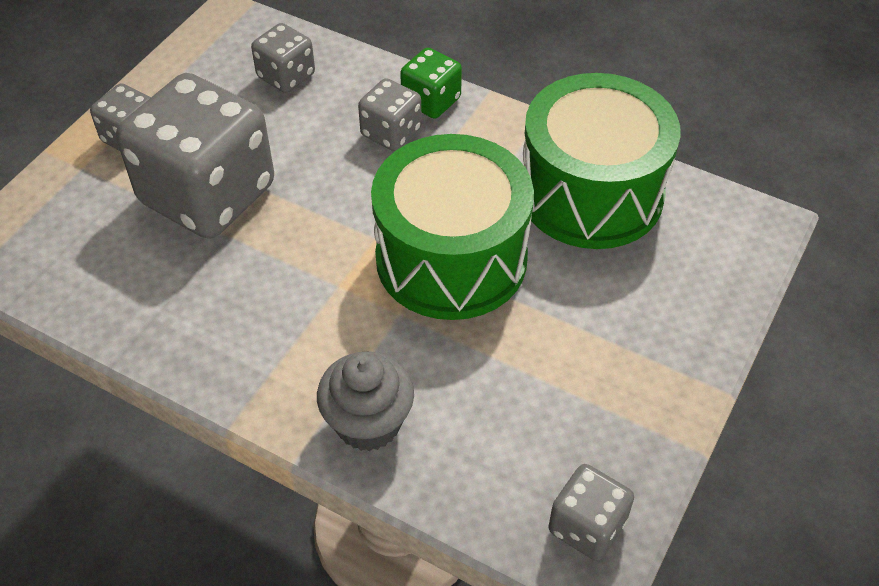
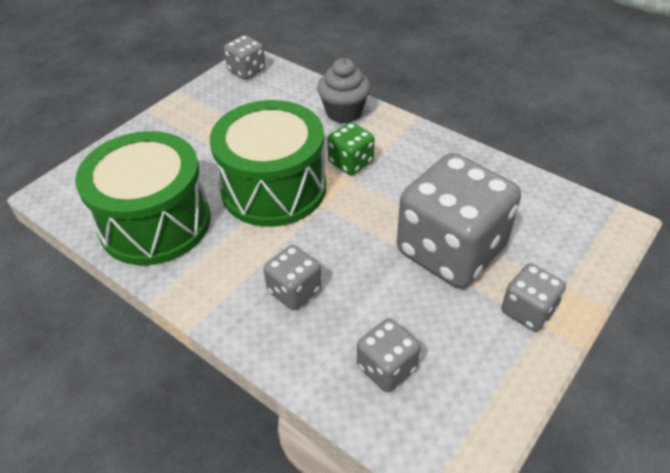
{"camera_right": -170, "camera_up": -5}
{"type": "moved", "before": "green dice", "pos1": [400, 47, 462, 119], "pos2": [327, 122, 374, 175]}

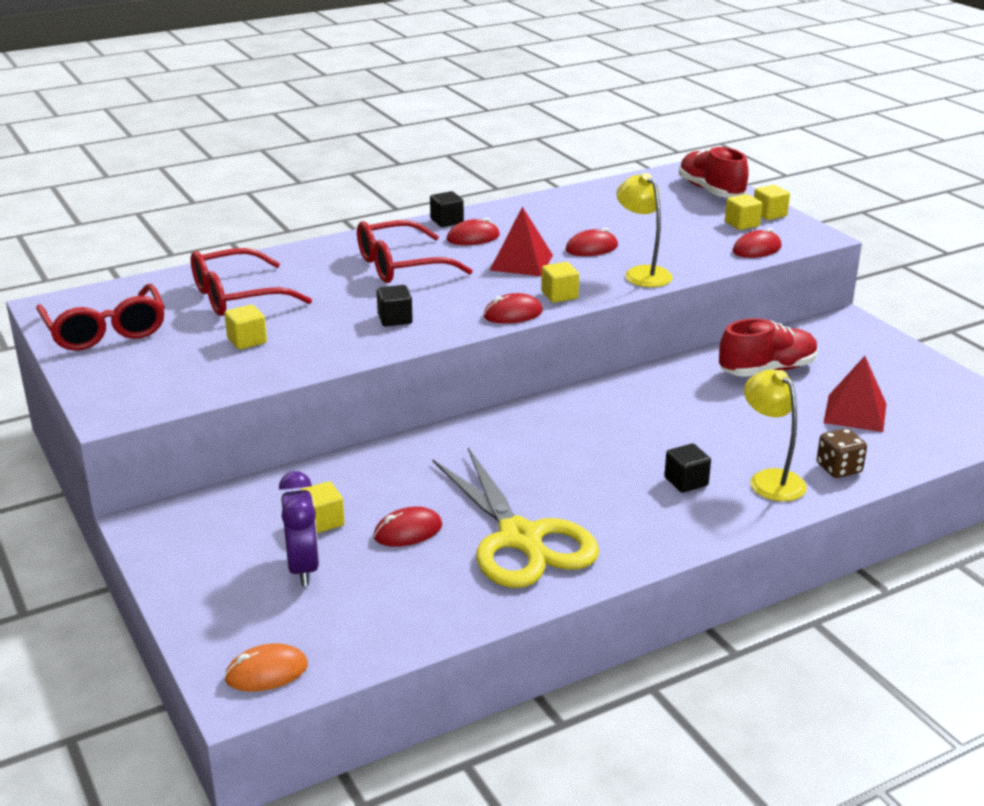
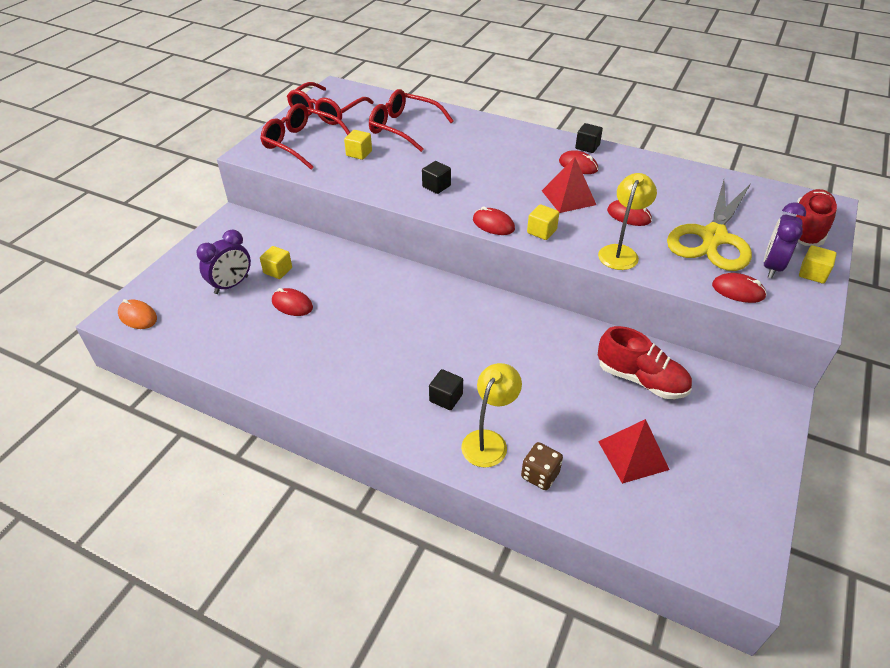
{"camera_right": 55, "camera_up": 15}
{"type": "replaced", "before": "yellow cube", "after": "purple clock", "pos1": [725, 194, 762, 230], "pos2": [763, 202, 806, 278]}
{"type": "moved", "before": "red glasses", "pos1": [357, 220, 473, 283], "pos2": [260, 103, 350, 170]}
{"type": "moved", "before": "yellow scissors", "pos1": [433, 448, 599, 588], "pos2": [667, 180, 752, 271]}

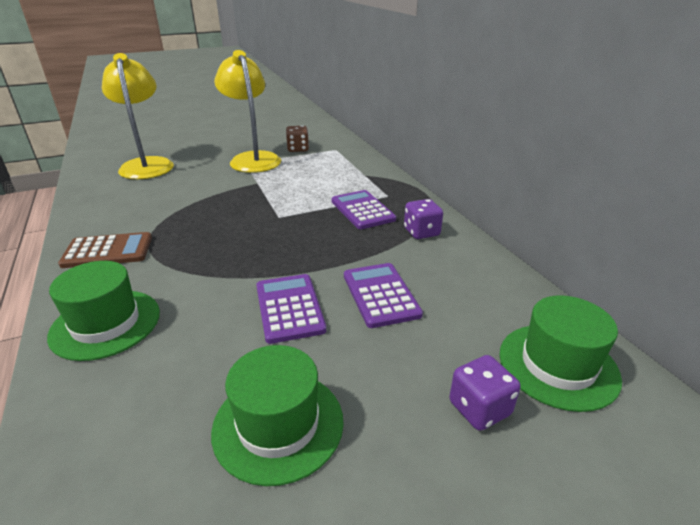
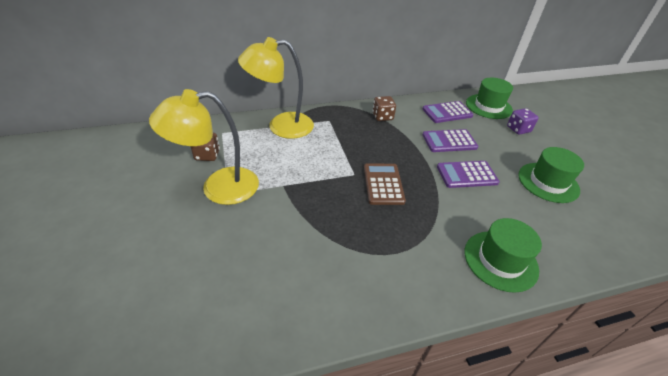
{"camera_right": -85, "camera_up": 10}
{"type": "moved", "before": "yellow lamp", "pos1": [102, 53, 174, 179], "pos2": [238, 37, 314, 139]}
{"type": "moved", "before": "purple calculator", "pos1": [332, 190, 396, 229], "pos2": [423, 101, 473, 123]}
{"type": "recoloured", "before": "purple dice", "after": "brown dice", "pos1": [404, 199, 443, 239], "pos2": [373, 96, 396, 121]}
{"type": "moved", "before": "brown calculator", "pos1": [58, 232, 152, 268], "pos2": [364, 163, 406, 205]}

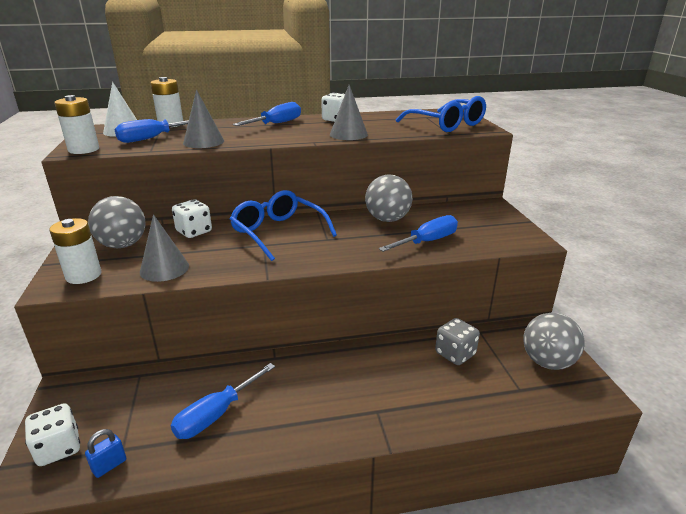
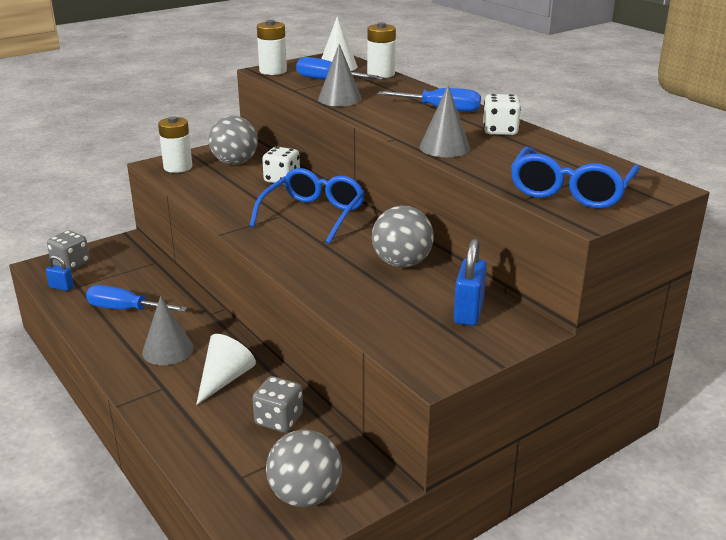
{"camera_right": 65, "camera_up": 0}
{"type": "moved", "before": "grey cone", "pos1": [140, 214, 189, 282], "pos2": [142, 296, 194, 365]}
{"type": "removed", "before": "blue screwdriver", "pos1": [379, 215, 458, 252]}
{"type": "recoloured", "before": "white dice", "after": "grey dice", "pos1": [25, 403, 80, 466], "pos2": [47, 231, 90, 270]}
{"type": "added", "after": "blue padlock", "pos2": [454, 239, 487, 326]}
{"type": "added", "after": "white cone", "pos2": [196, 334, 256, 405]}

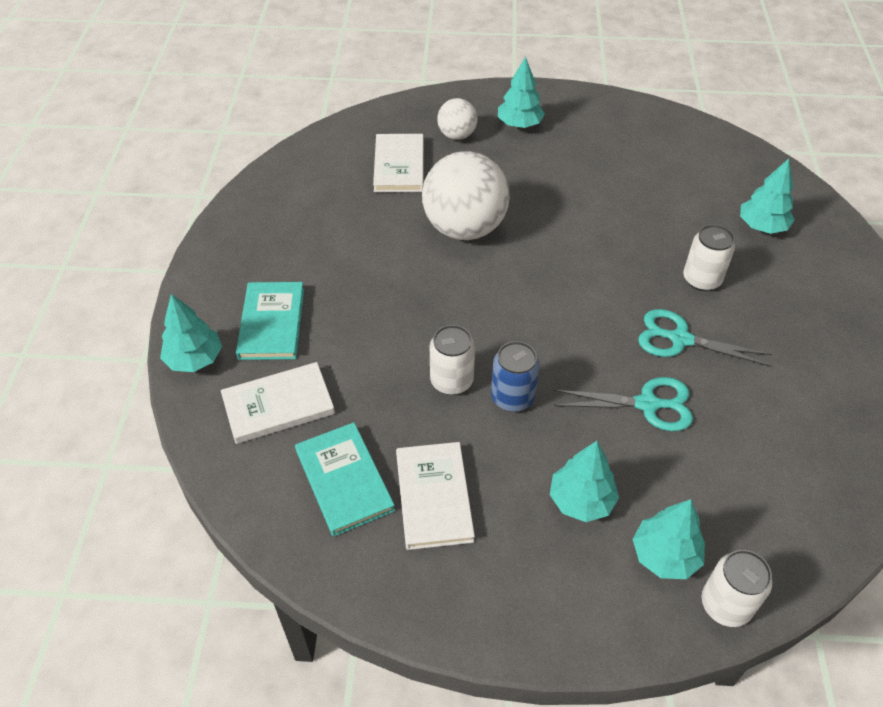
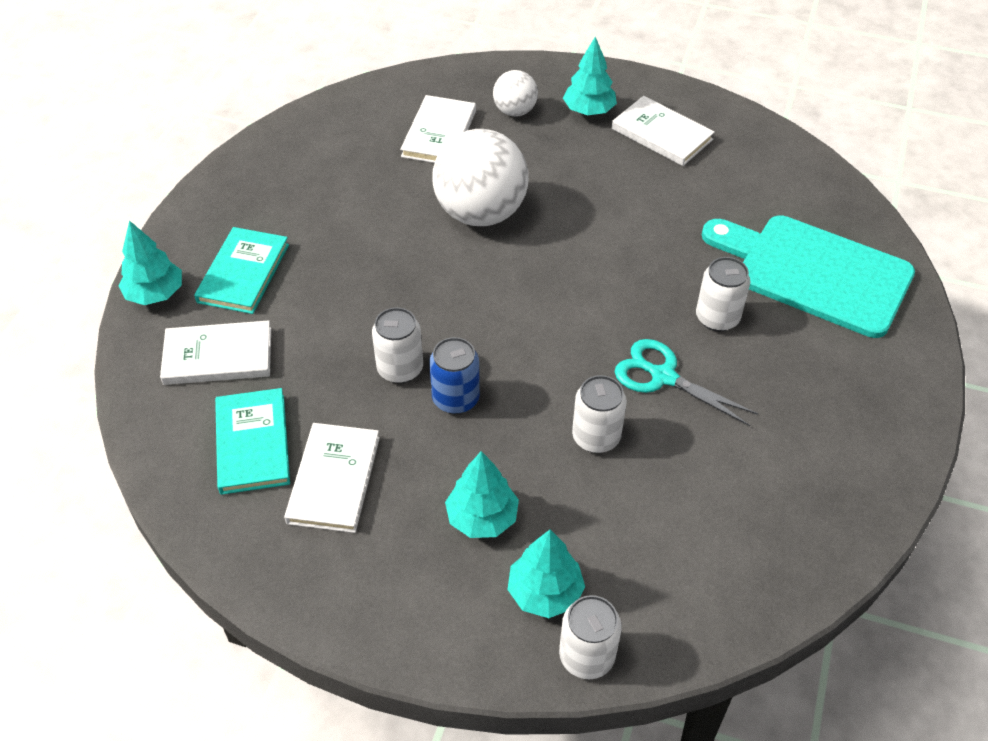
{"camera_right": 15, "camera_up": 0}
{"type": "replaced", "before": "turquoise tree", "after": "turquoise cutting board", "pos1": [740, 159, 795, 234], "pos2": [702, 215, 915, 338]}
{"type": "replaced", "before": "turquoise scissors", "after": "white can", "pos1": [554, 377, 693, 431], "pos2": [572, 375, 627, 453]}
{"type": "added", "after": "white book", "pos2": [612, 96, 715, 166]}

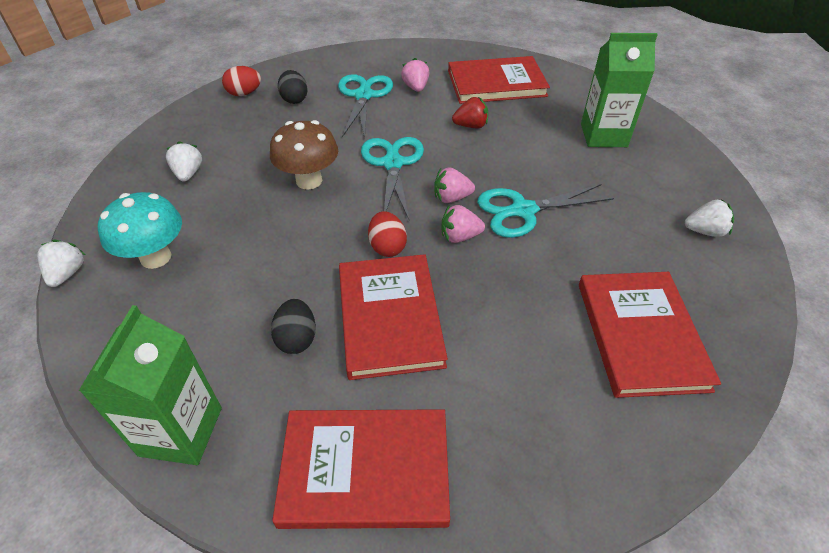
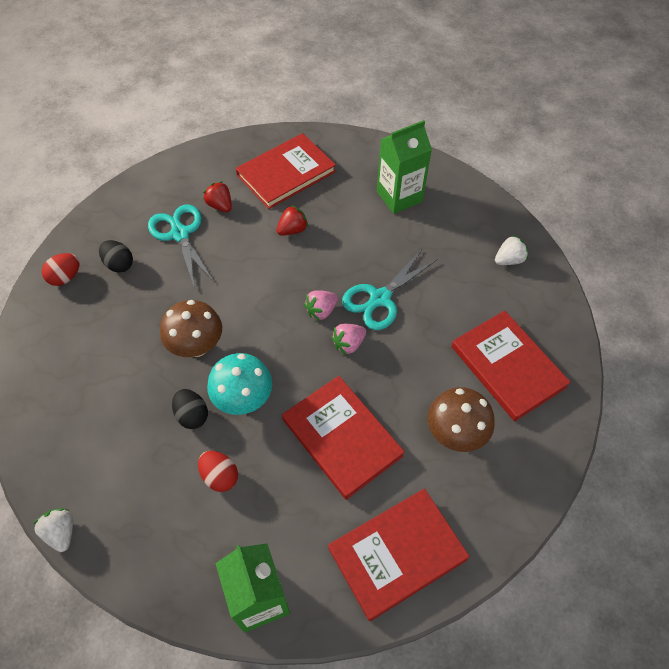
{"camera_right": -30, "camera_up": 10}
{"type": "recoloured", "before": "pink strawberry", "after": "red strawberry", "pos1": [401, 58, 429, 92], "pos2": [203, 181, 232, 212]}
{"type": "removed", "before": "turquoise scissors", "pos1": [361, 137, 424, 219]}
{"type": "removed", "before": "white strawberry", "pos1": [166, 141, 202, 182]}
{"type": "moved", "before": "turquoise mushroom", "pos1": [98, 192, 182, 269], "pos2": [207, 353, 272, 415]}
{"type": "moved", "before": "red egg", "pos1": [368, 211, 407, 257], "pos2": [198, 451, 238, 492]}
{"type": "moved", "before": "black egg", "pos1": [271, 299, 316, 354], "pos2": [172, 389, 208, 429]}
{"type": "added", "after": "brown mushroom", "pos2": [428, 387, 495, 452]}

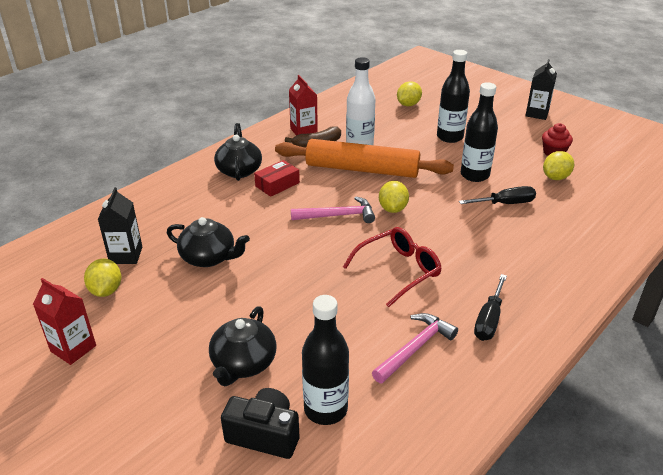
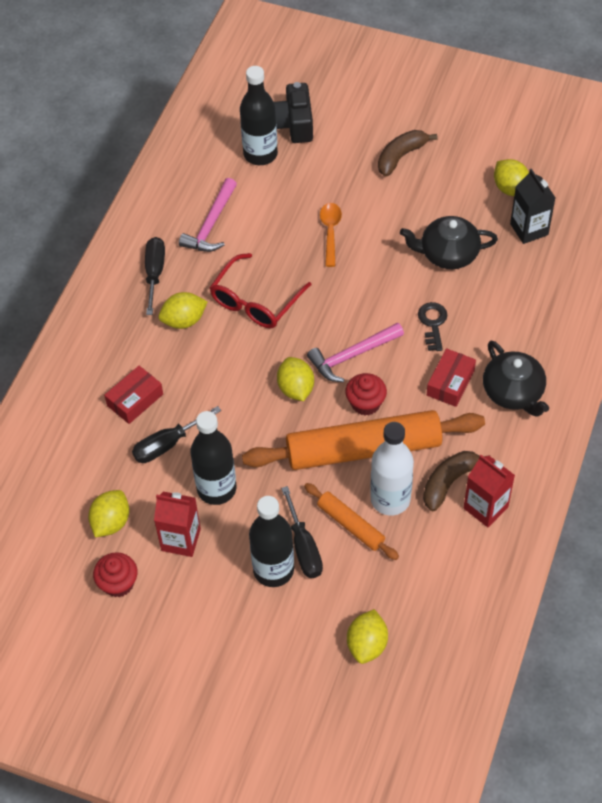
{"camera_right": 160, "camera_up": 20}
{"type": "removed", "before": "black carton", "pos1": [525, 59, 557, 120]}
{"type": "moved", "before": "red carton", "pos1": [33, 278, 96, 365], "pos2": [154, 492, 201, 557]}
{"type": "removed", "before": "black teapot", "pos1": [209, 306, 276, 386]}
{"type": "turned", "before": "black camera", "pos1": [221, 388, 299, 459], "pos2": [274, 82, 313, 143], "turn": 90}
{"type": "added", "after": "brown banana", "pos2": [378, 130, 437, 177]}
{"type": "added", "after": "orange spoon", "pos2": [320, 203, 342, 267]}
{"type": "added", "after": "yellow lemon", "pos2": [158, 292, 208, 329]}
{"type": "added", "after": "black key", "pos2": [418, 302, 447, 351]}
{"type": "added", "after": "red box", "pos2": [104, 366, 163, 424]}
{"type": "added", "after": "red cupcake", "pos2": [345, 373, 387, 416]}
{"type": "added", "after": "orange rolling pin", "pos2": [304, 483, 399, 560]}
{"type": "added", "after": "black screwdriver", "pos2": [281, 486, 323, 578]}

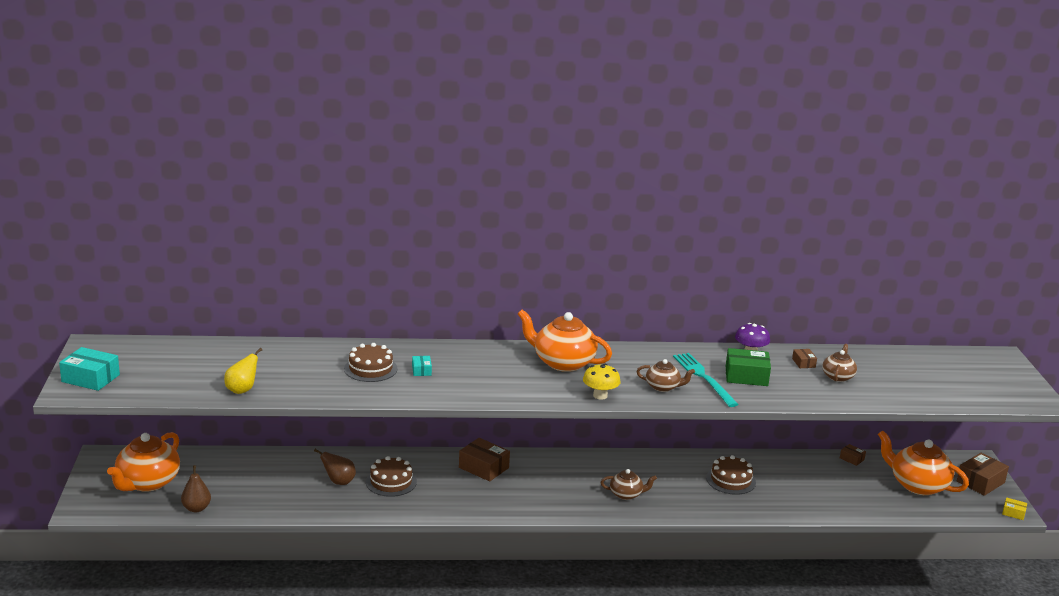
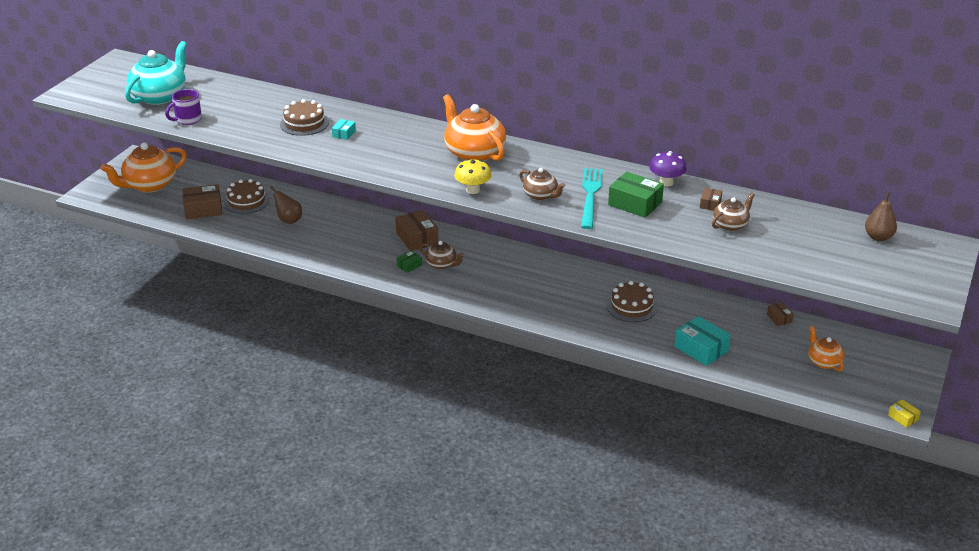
{"camera_right": 30, "camera_up": 10}
{"type": "moved", "before": "turquoise box", "pos1": [59, 347, 120, 391], "pos2": [674, 316, 731, 366]}
{"type": "replaced", "before": "yellow pear", "after": "purple mug", "pos1": [224, 348, 262, 394], "pos2": [165, 89, 202, 125]}
{"type": "resized", "before": "orange teapot", "pos1": [878, 430, 969, 495], "pos2": [808, 326, 845, 371], "scale": 0.54}
{"type": "moved", "before": "brown box", "pos1": [957, 453, 1009, 496], "pos2": [182, 184, 222, 219]}
{"type": "moved", "before": "brown cake", "pos1": [366, 456, 417, 497], "pos2": [224, 179, 269, 214]}
{"type": "moved", "before": "brown pear", "pos1": [181, 465, 211, 512], "pos2": [865, 192, 897, 241]}
{"type": "moved", "before": "brown teapot", "pos1": [601, 469, 657, 500], "pos2": [420, 241, 465, 270]}
{"type": "added", "after": "turquoise teapot", "pos2": [125, 41, 187, 105]}
{"type": "added", "after": "green box", "pos2": [396, 251, 422, 273]}

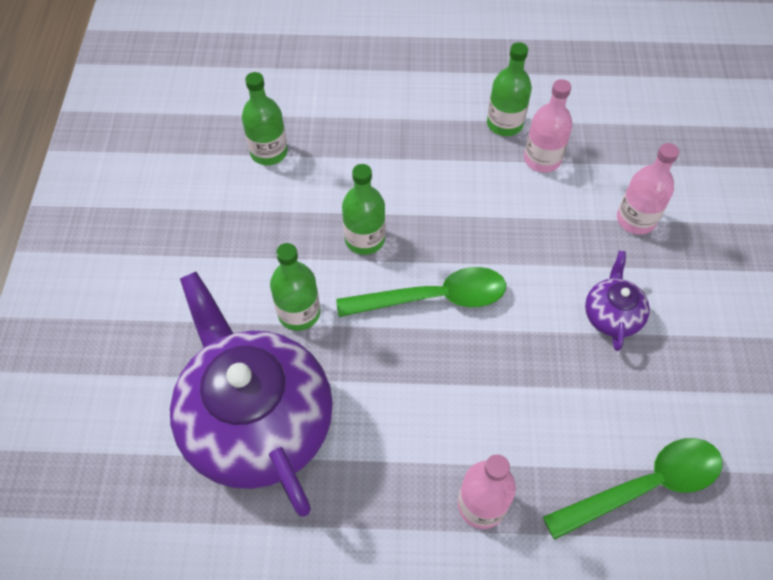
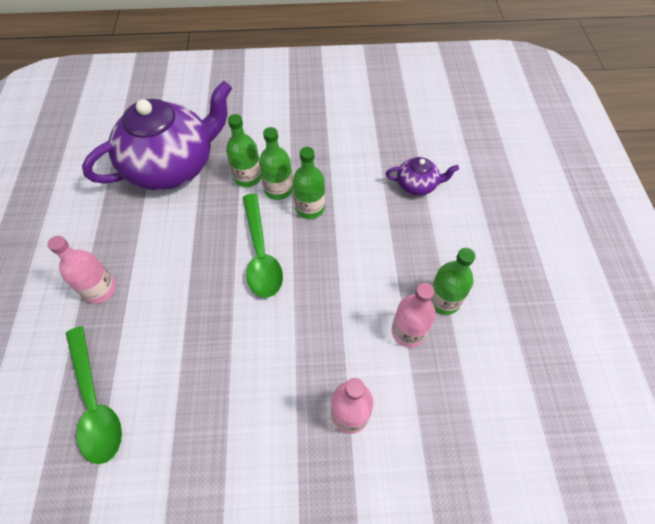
{"camera_right": 85, "camera_up": 0}
{"type": "moved", "before": "green bottle", "pos1": [242, 72, 288, 165], "pos2": [259, 127, 293, 200]}
{"type": "moved", "before": "purple teapot", "pos1": [585, 251, 650, 351], "pos2": [386, 157, 459, 196]}

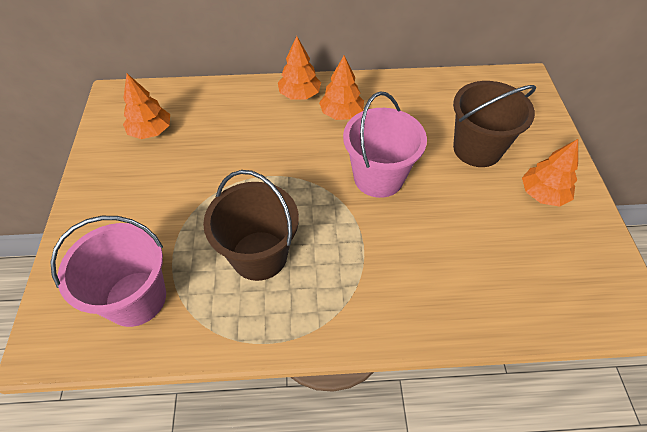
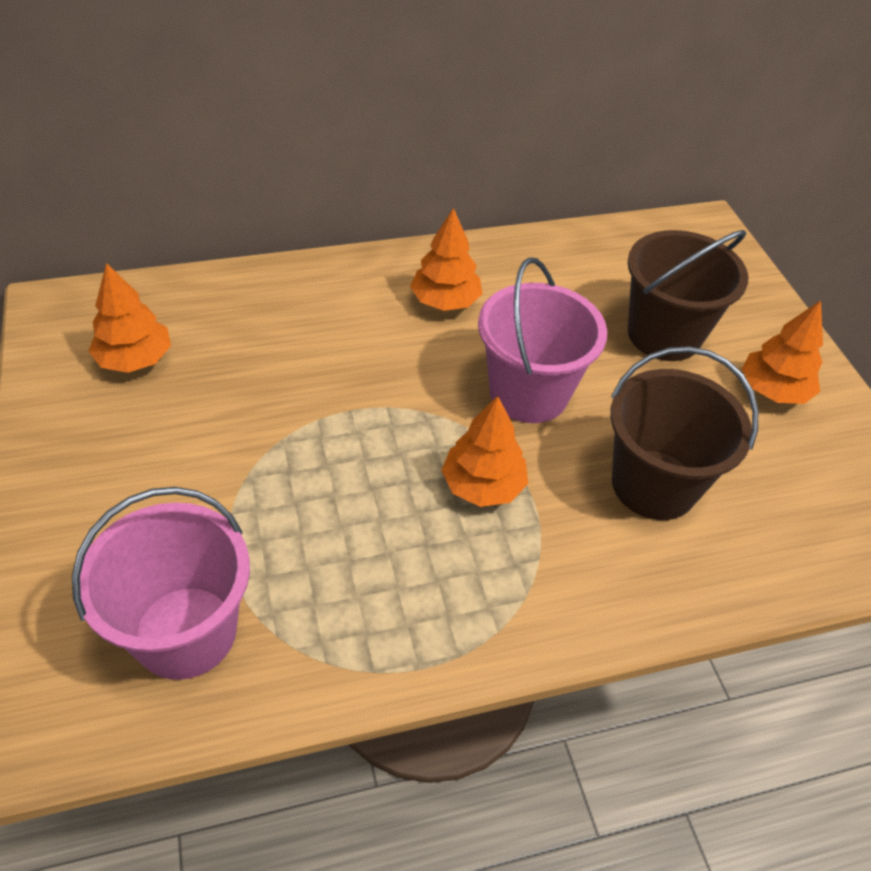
{"camera_right": -15, "camera_up": -5}
{"type": "moved", "before": "orange tree", "pos1": [278, 36, 321, 100], "pos2": [441, 396, 528, 507]}
{"type": "moved", "before": "brown bucket", "pos1": [203, 170, 299, 281], "pos2": [610, 346, 758, 520]}

